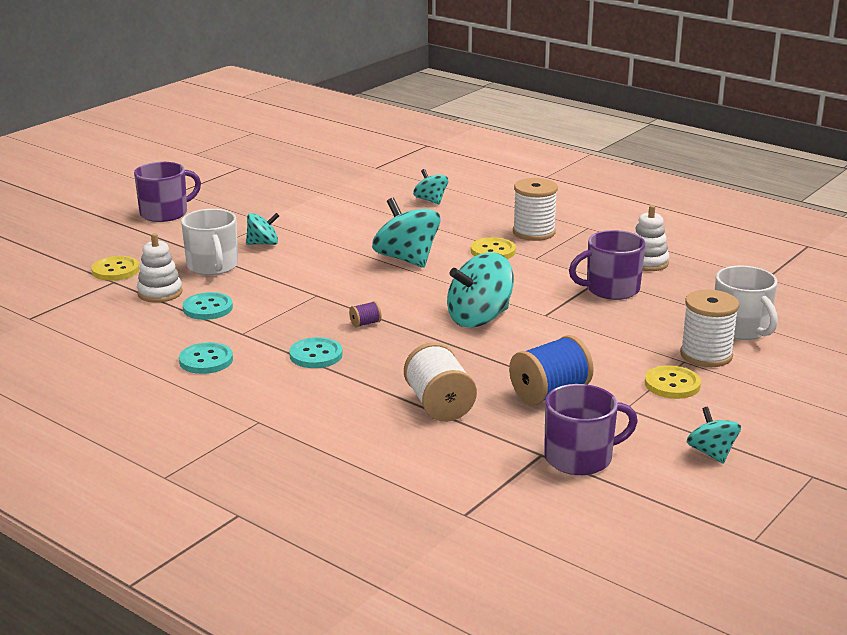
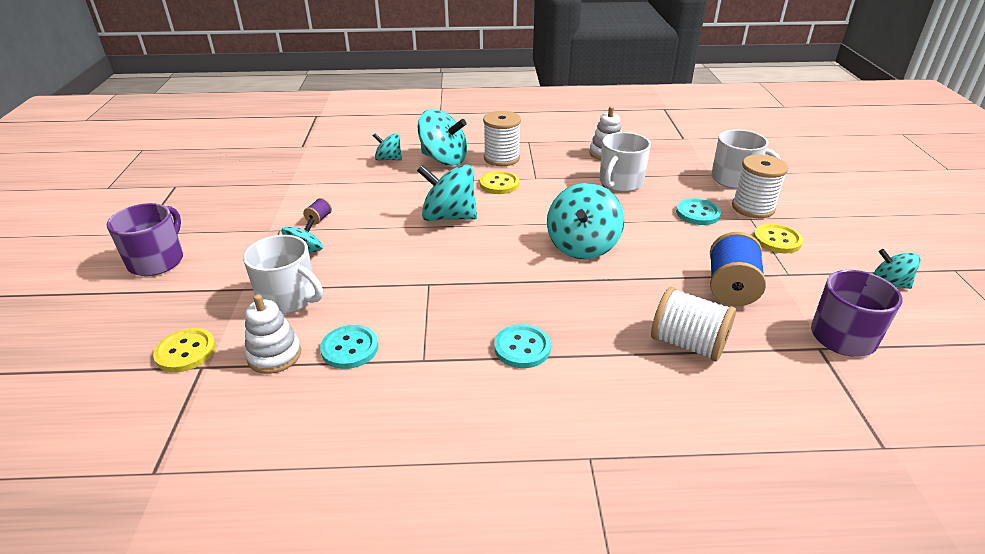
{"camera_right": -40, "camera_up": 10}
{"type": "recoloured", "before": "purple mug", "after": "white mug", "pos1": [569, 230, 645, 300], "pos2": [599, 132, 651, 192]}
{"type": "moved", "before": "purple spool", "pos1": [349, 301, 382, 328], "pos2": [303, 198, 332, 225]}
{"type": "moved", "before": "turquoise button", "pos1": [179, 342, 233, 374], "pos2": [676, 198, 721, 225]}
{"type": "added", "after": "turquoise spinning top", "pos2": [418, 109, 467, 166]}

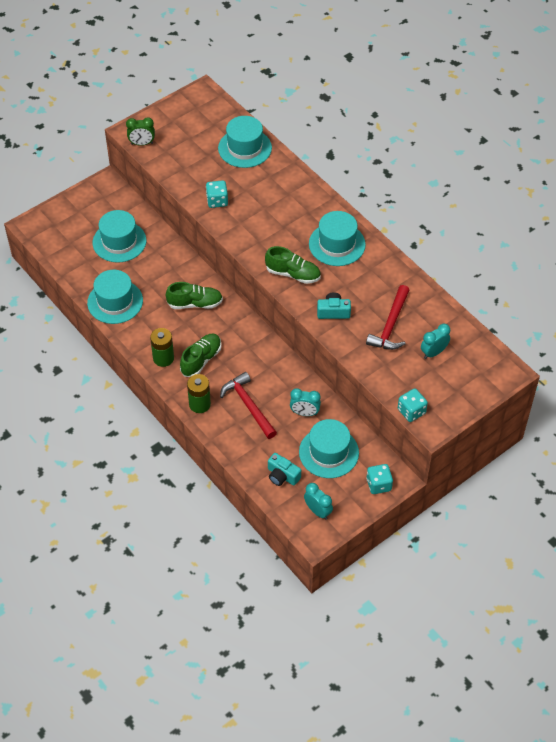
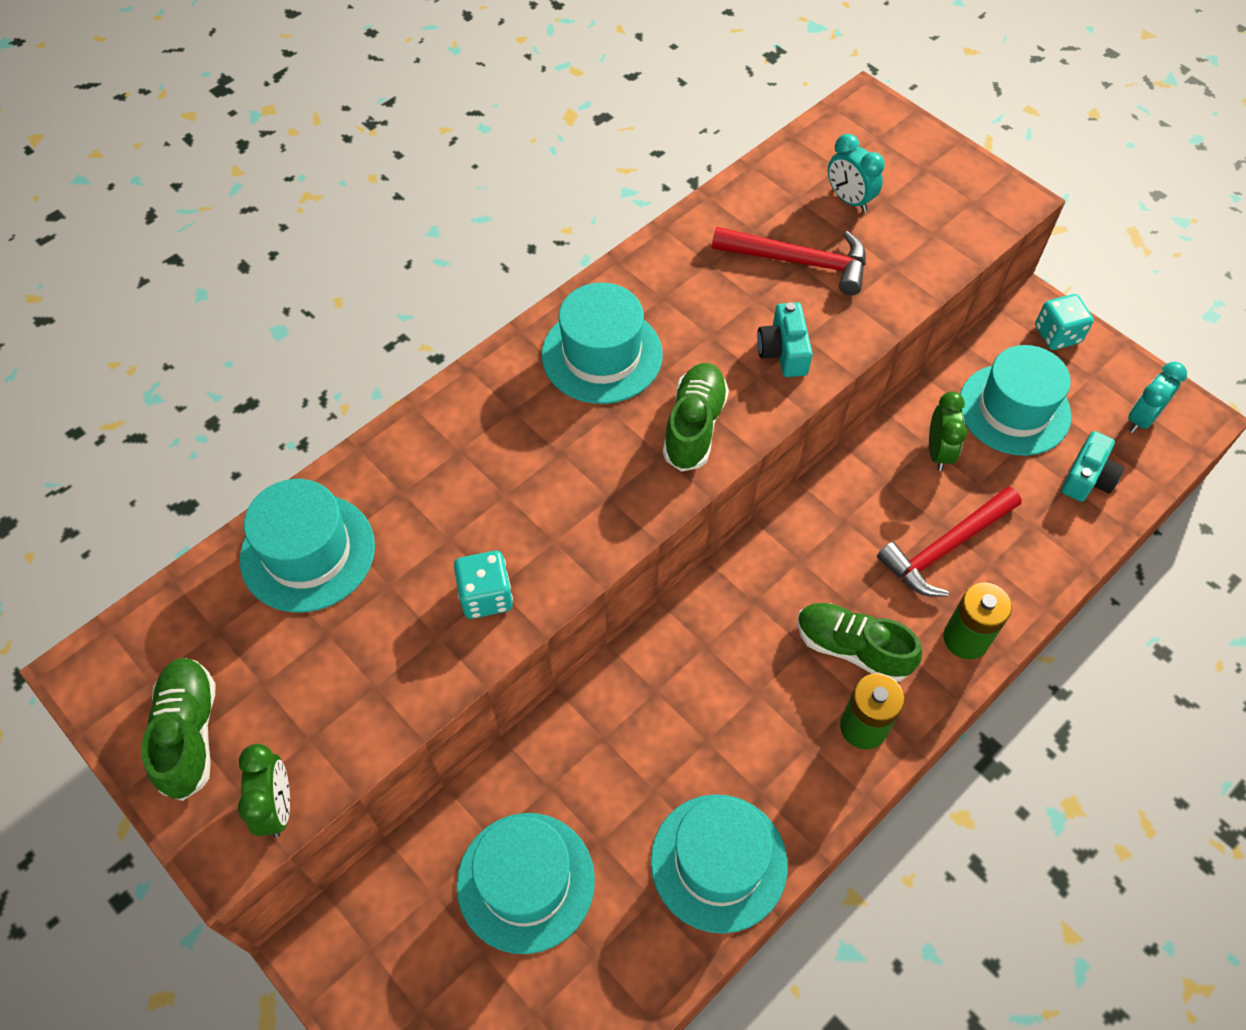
{"camera_right": -95, "camera_up": 5}
{"type": "moved", "before": "green shoe", "pos1": [166, 282, 223, 309], "pos2": [141, 658, 216, 801]}
{"type": "removed", "before": "turquoise dice", "pos1": [398, 388, 428, 422]}
{"type": "recoloured", "before": "turquoise clock", "after": "green clock", "pos1": [290, 389, 321, 416], "pos2": [929, 392, 967, 471]}

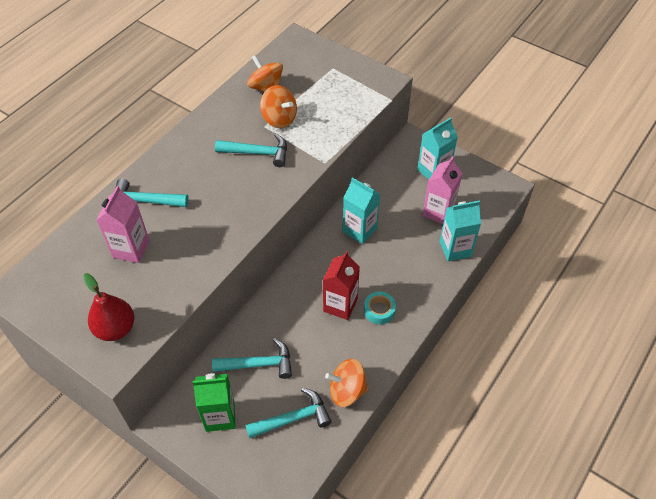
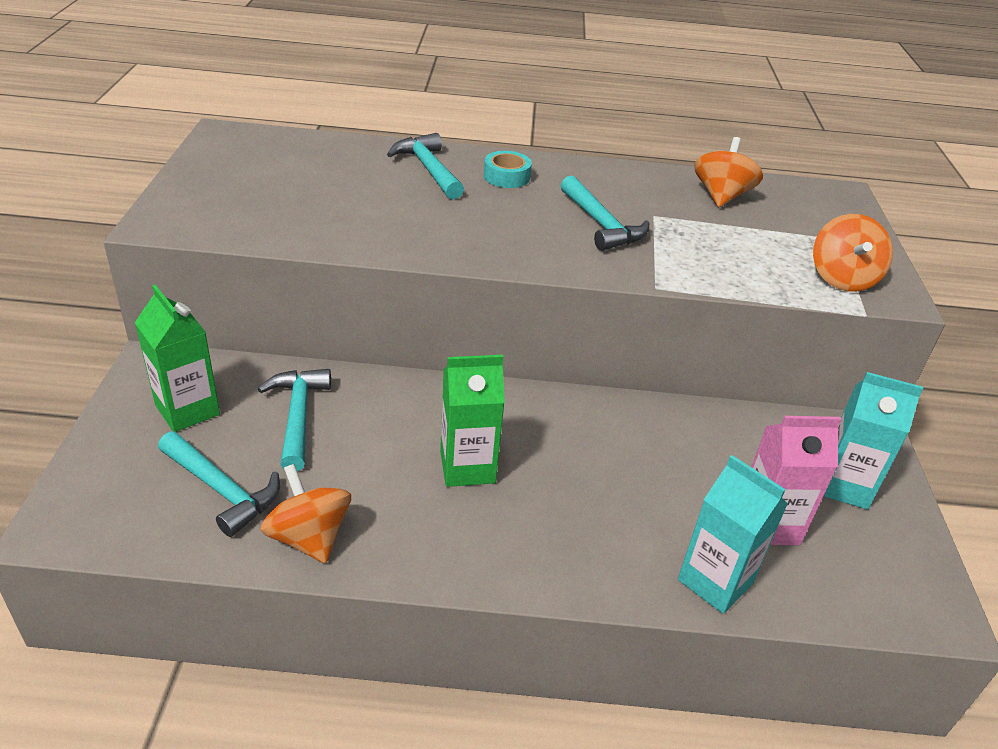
{"camera_right": 55, "camera_up": -15}
{"type": "moved", "before": "orange spinning top", "pos1": [260, 85, 297, 128], "pos2": [813, 214, 893, 292]}
{"type": "removed", "before": "turquoise carton", "pos1": [343, 177, 380, 244]}
{"type": "removed", "before": "pink carton", "pos1": [96, 186, 150, 263]}
{"type": "recoloured", "before": "red carton", "after": "green carton", "pos1": [323, 251, 360, 320], "pos2": [440, 355, 505, 487]}
{"type": "removed", "before": "red pear", "pos1": [83, 273, 134, 341]}
{"type": "moved", "before": "turquoise tape", "pos1": [364, 292, 396, 324], "pos2": [484, 151, 532, 188]}
{"type": "turned", "before": "turquoise hammer", "pos1": [212, 338, 292, 379], "pos2": [258, 369, 331, 472], "turn": -150}

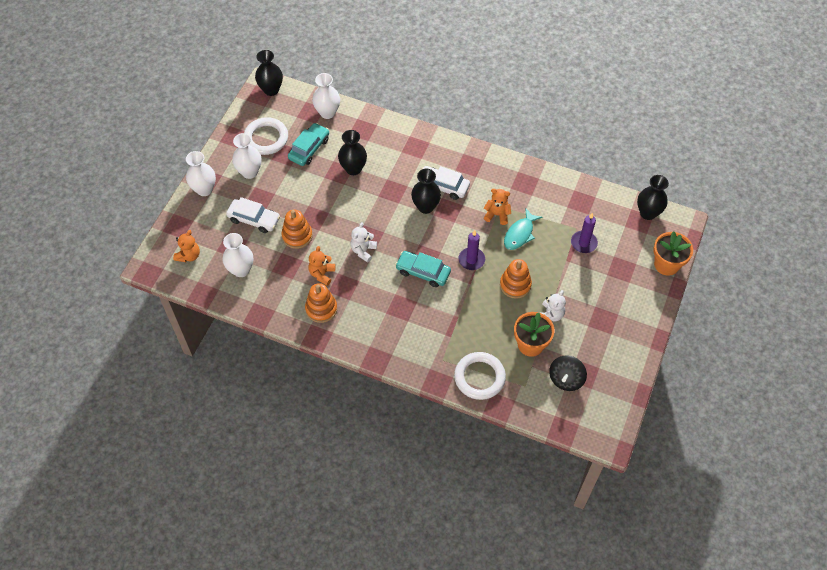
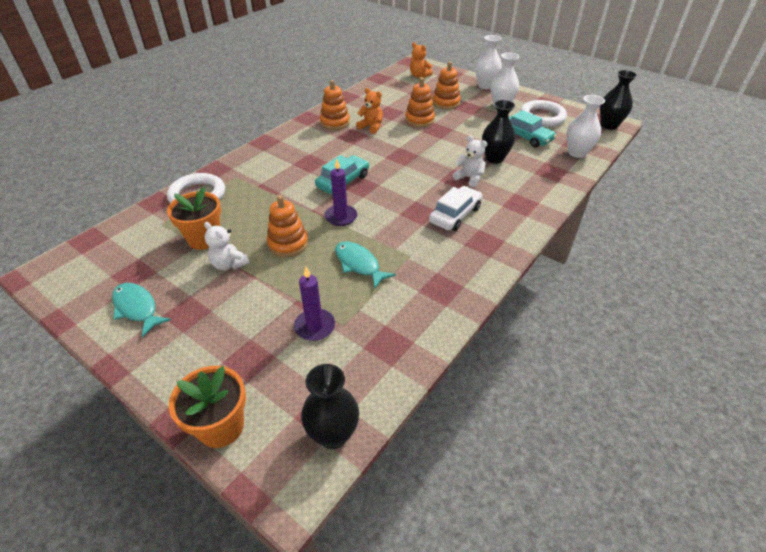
{"camera_right": 105, "camera_up": -15}
{"type": "removed", "before": "black vase", "pos1": [411, 169, 441, 214]}
{"type": "removed", "before": "orange teddy bear", "pos1": [484, 188, 511, 225]}
{"type": "replaced", "before": "white car", "after": "orange stacking toy", "pos1": [226, 197, 280, 233], "pos2": [432, 62, 461, 110]}
{"type": "moved", "before": "white teddy bear", "pos1": [351, 222, 377, 263], "pos2": [453, 135, 487, 187]}
{"type": "removed", "before": "white vase", "pos1": [222, 233, 253, 277]}
{"type": "removed", "before": "black spinning top", "pos1": [549, 355, 587, 391]}
{"type": "added", "after": "turquoise fish", "pos2": [112, 283, 171, 337]}

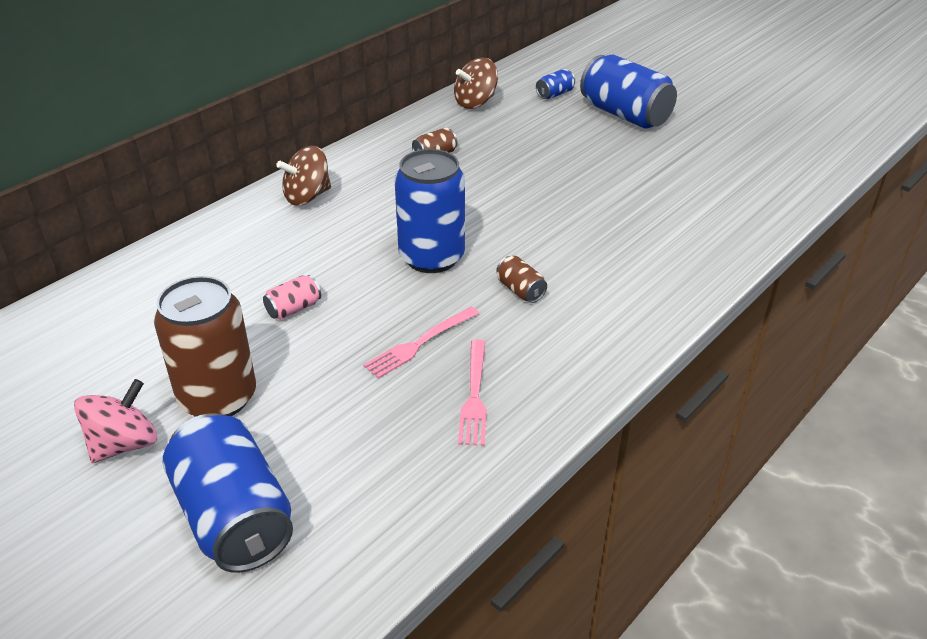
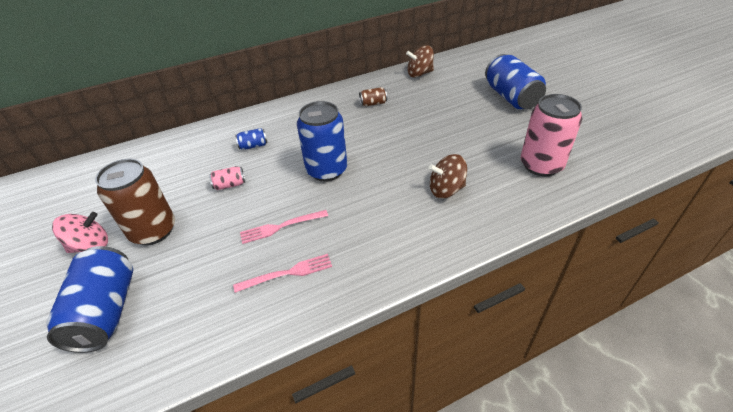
{"camera_right": 25, "camera_up": 5}
{"type": "moved", "before": "blue can", "pos1": [536, 69, 575, 99], "pos2": [235, 128, 267, 150]}
{"type": "moved", "before": "brown spinning top", "pos1": [276, 146, 331, 206], "pos2": [429, 154, 467, 198]}
{"type": "removed", "before": "brown can", "pos1": [496, 256, 547, 303]}
{"type": "turned", "before": "pink fork", "pos1": [458, 339, 487, 446], "pos2": [233, 254, 332, 293], "turn": -135}
{"type": "added", "after": "pink can", "pos2": [521, 94, 582, 176]}

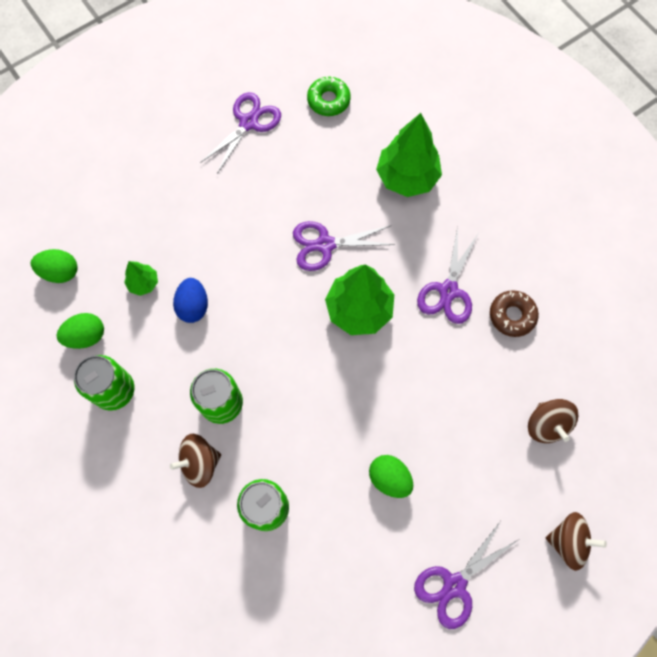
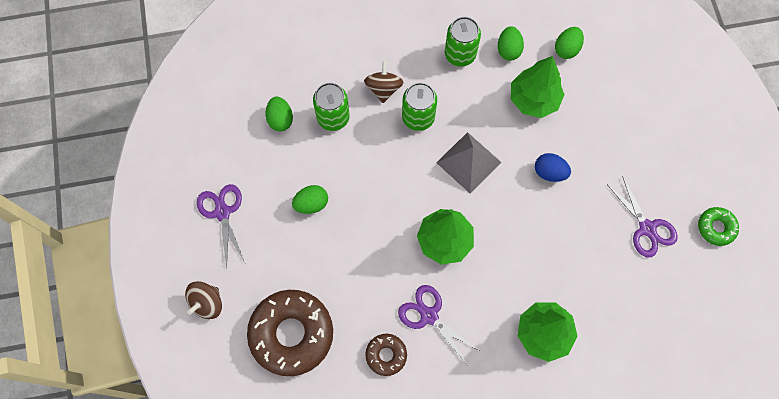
{"camera_right": 115, "camera_up": 0}
{"type": "moved", "before": "green donut", "pos1": [307, 76, 351, 116], "pos2": [698, 207, 739, 246]}
{"type": "removed", "before": "purple scissors", "pos1": [293, 221, 395, 271]}
{"type": "resized", "before": "green tree", "pos1": [124, 261, 158, 296], "pos2": [511, 56, 565, 118], "scale": 2.02}
{"type": "moved", "before": "blue egg", "pos1": [173, 278, 208, 323], "pos2": [535, 153, 571, 182]}
{"type": "replaced", "before": "brown spinning top", "after": "brown donut", "pos1": [528, 399, 578, 443], "pos2": [247, 290, 333, 376]}
{"type": "added", "after": "green egg", "pos2": [266, 96, 293, 131]}
{"type": "added", "after": "grey pyramid", "pos2": [436, 132, 501, 193]}

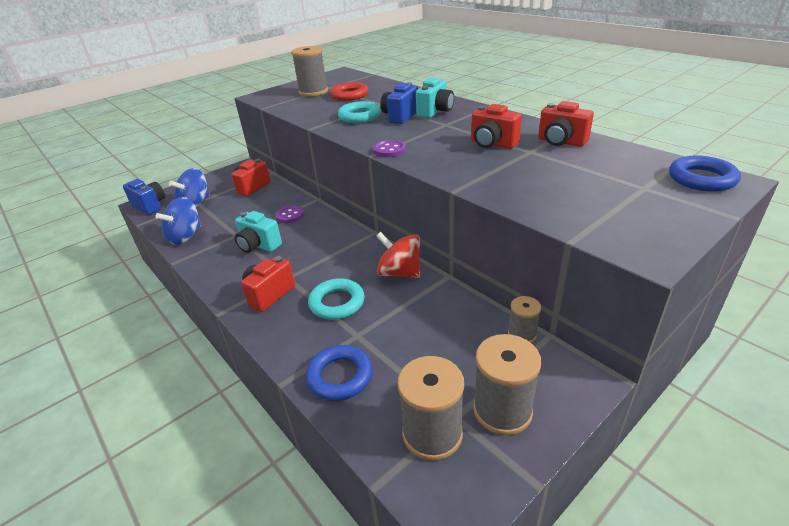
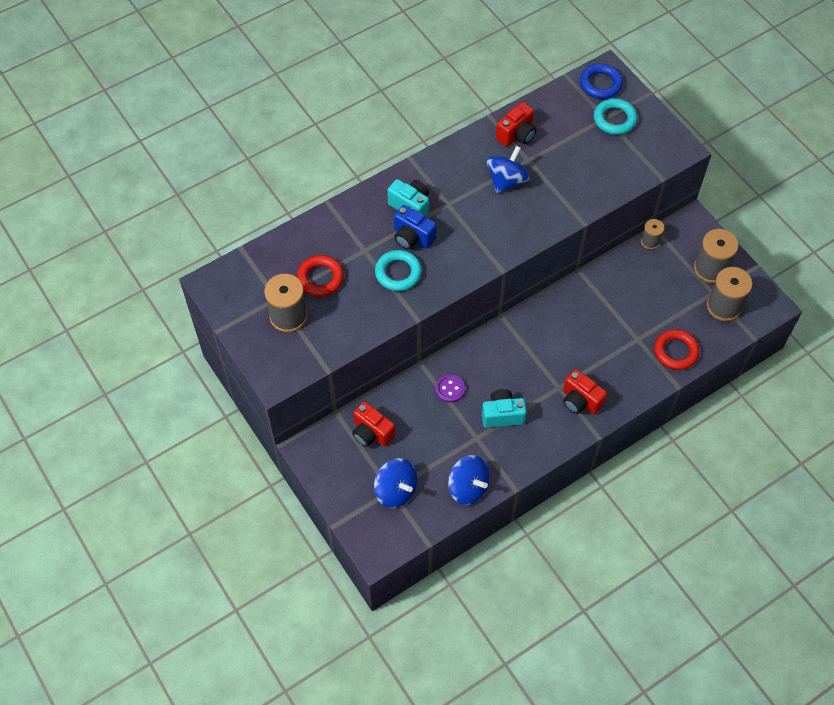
{"camera_right": -85, "camera_up": 25}
{"type": "replaced", "before": "red camera", "after": "blue spinning top", "pos1": [471, 104, 522, 149], "pos2": [486, 146, 530, 193]}
{"type": "removed", "before": "purple button", "pos1": [373, 140, 406, 157]}
{"type": "removed", "before": "blue camera", "pos1": [123, 179, 165, 215]}
{"type": "turned", "before": "turquoise camera", "pos1": [235, 211, 282, 253], "pos2": [482, 389, 527, 428], "turn": -135}
{"type": "removed", "before": "red spinning top", "pos1": [376, 232, 420, 278]}
{"type": "moved", "before": "turquoise ring", "pos1": [308, 278, 365, 320], "pos2": [594, 98, 637, 135]}
{"type": "recoloured", "before": "blue ring", "after": "red ring", "pos1": [306, 345, 373, 401], "pos2": [654, 329, 699, 370]}

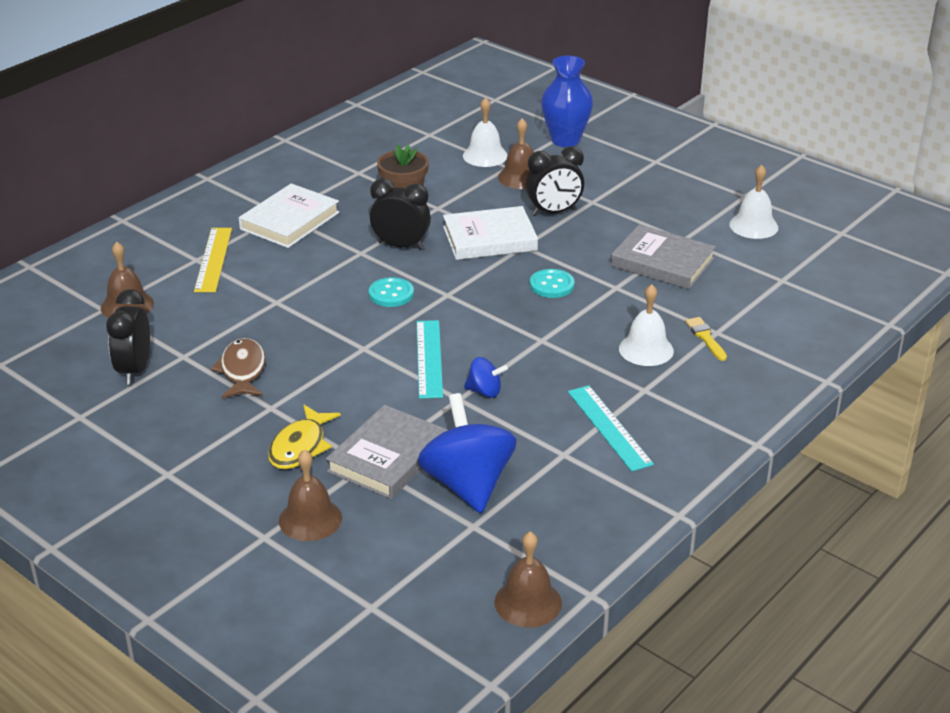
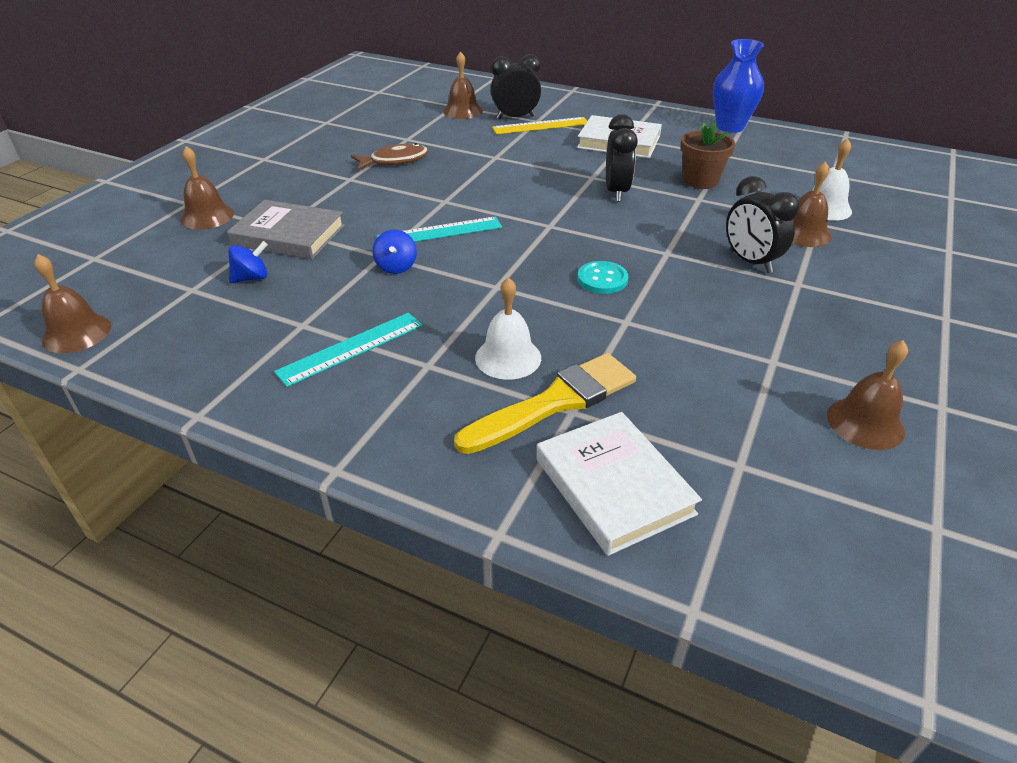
{"camera_right": 75, "camera_up": 5}
{"type": "moved", "before": "blue vase", "pos1": [541, 56, 593, 147], "pos2": [713, 39, 764, 133]}
{"type": "recoloured", "before": "white bell", "after": "brown bell", "pos1": [729, 165, 778, 239], "pos2": [827, 340, 908, 450]}
{"type": "moved", "before": "white book", "pos1": [443, 206, 538, 260], "pos2": [536, 412, 702, 556]}
{"type": "removed", "before": "grey book", "pos1": [611, 224, 716, 289]}
{"type": "removed", "before": "turquoise button", "pos1": [369, 277, 414, 307]}
{"type": "moved", "before": "black clock", "pos1": [106, 289, 150, 385], "pos2": [491, 54, 541, 120]}
{"type": "resized", "before": "yellow brush", "pos1": [685, 317, 727, 361], "pos2": [454, 353, 636, 454], "scale": 2.14}
{"type": "resized", "before": "blue spinning top", "pos1": [418, 393, 517, 513], "pos2": [228, 241, 268, 283], "scale": 0.47}
{"type": "removed", "before": "yellow fish", "pos1": [268, 405, 341, 469]}

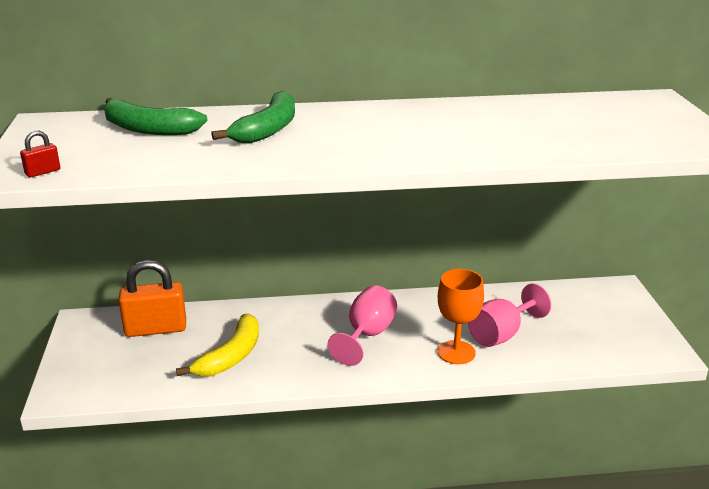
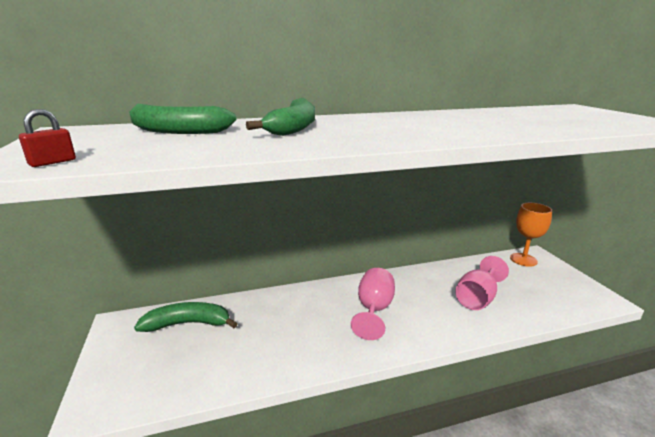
{"camera_right": -10, "camera_up": -5}
{"type": "replaced", "before": "orange padlock", "after": "green banana", "pos1": [119, 260, 186, 337], "pos2": [134, 302, 238, 332]}
{"type": "moved", "before": "orange goblet", "pos1": [438, 269, 484, 364], "pos2": [510, 203, 552, 267]}
{"type": "removed", "before": "yellow banana", "pos1": [176, 314, 259, 377]}

